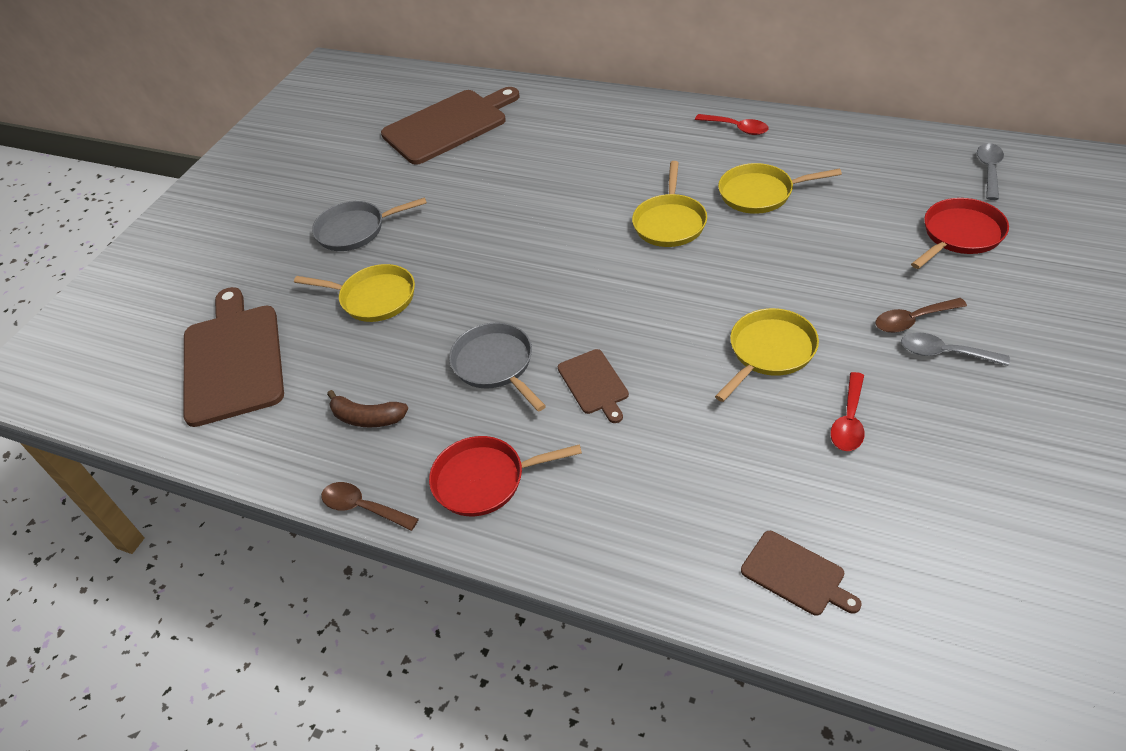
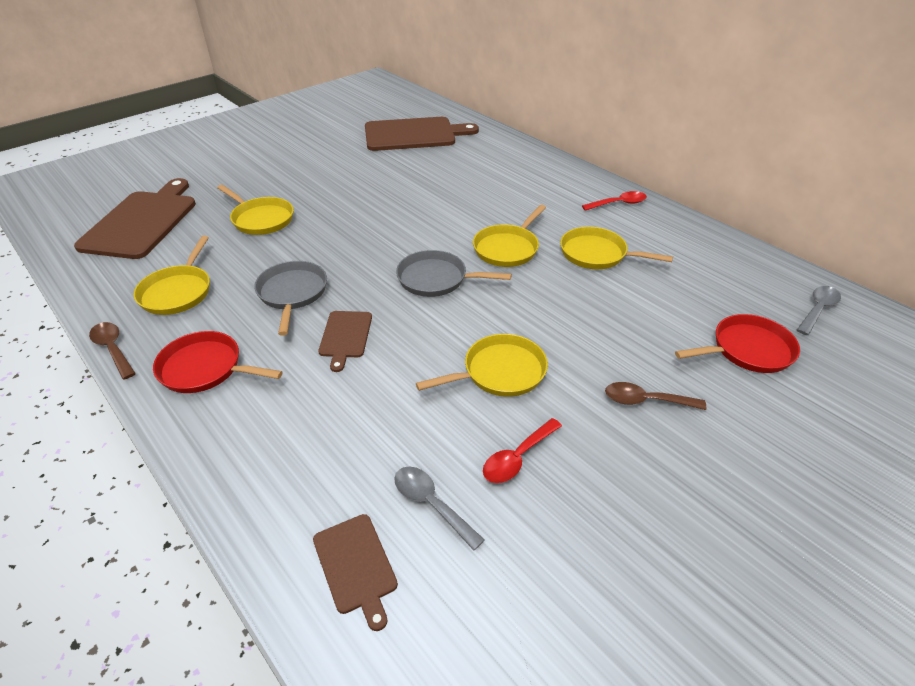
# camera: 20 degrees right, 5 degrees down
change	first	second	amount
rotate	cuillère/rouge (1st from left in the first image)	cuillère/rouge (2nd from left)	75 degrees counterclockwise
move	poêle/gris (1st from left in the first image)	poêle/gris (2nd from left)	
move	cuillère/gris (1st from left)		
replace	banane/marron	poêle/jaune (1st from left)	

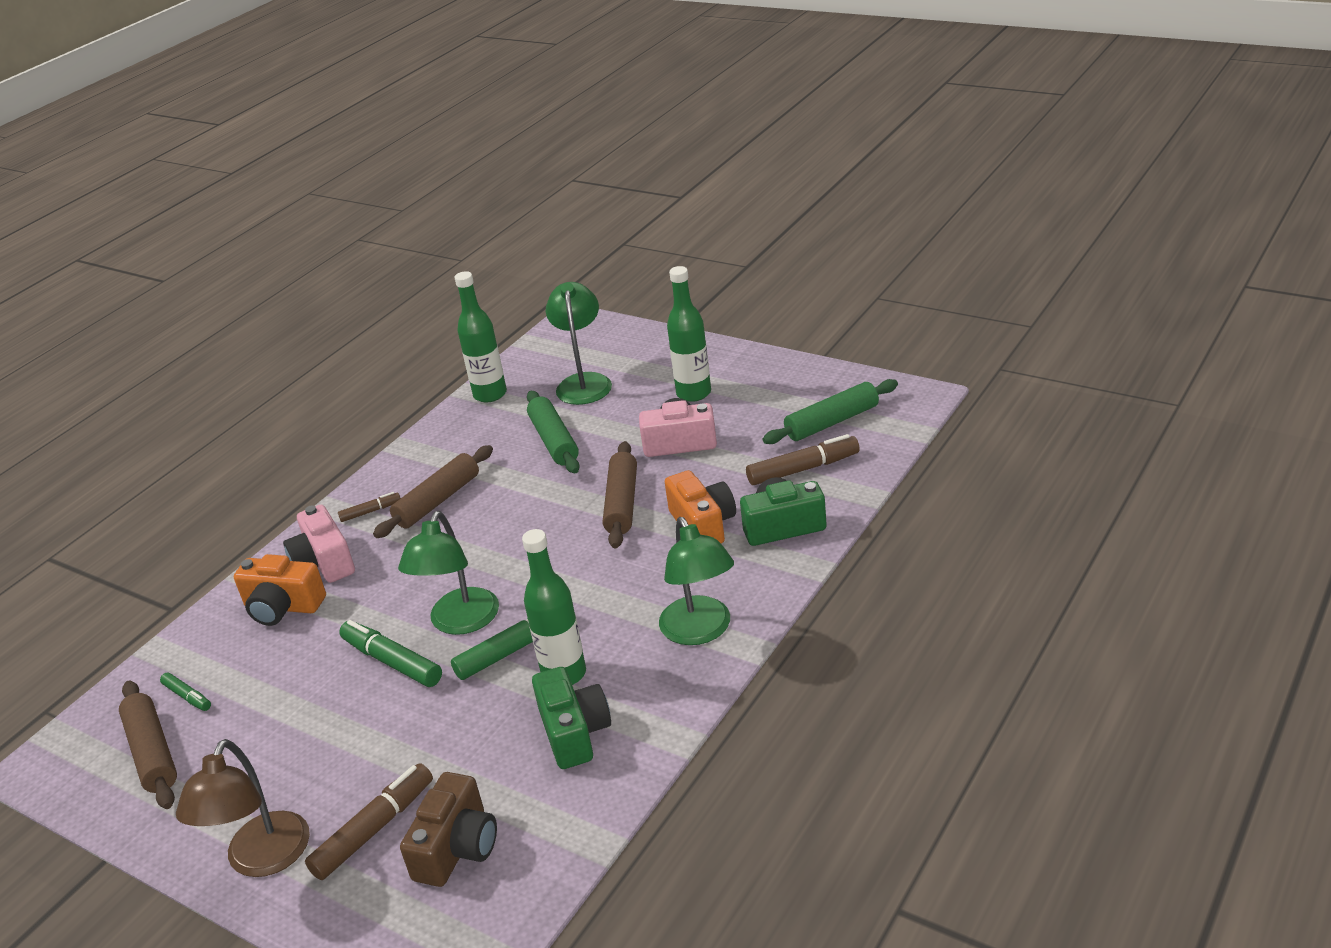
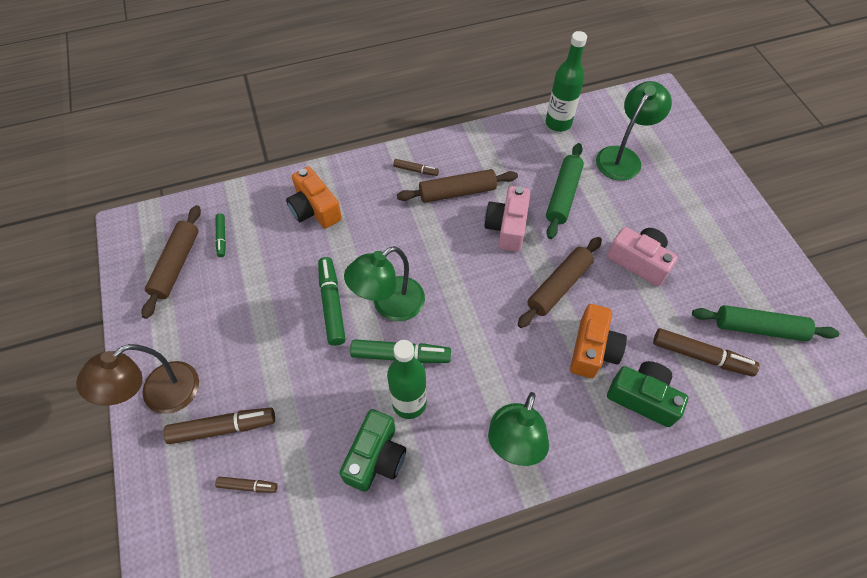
# camera: 35 degrees right, 25 degrees up
change	first	second	amount
delete	bouteille/vert (3rd from left)		
move	appareil photo/rose (1st from left)		
replace	appareil photo/marron	feutre/marron (2nd from left)	

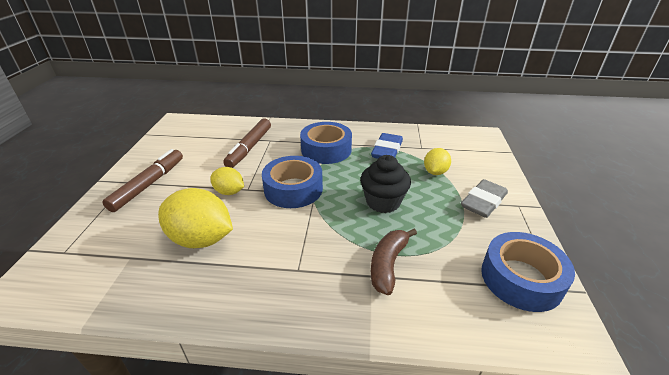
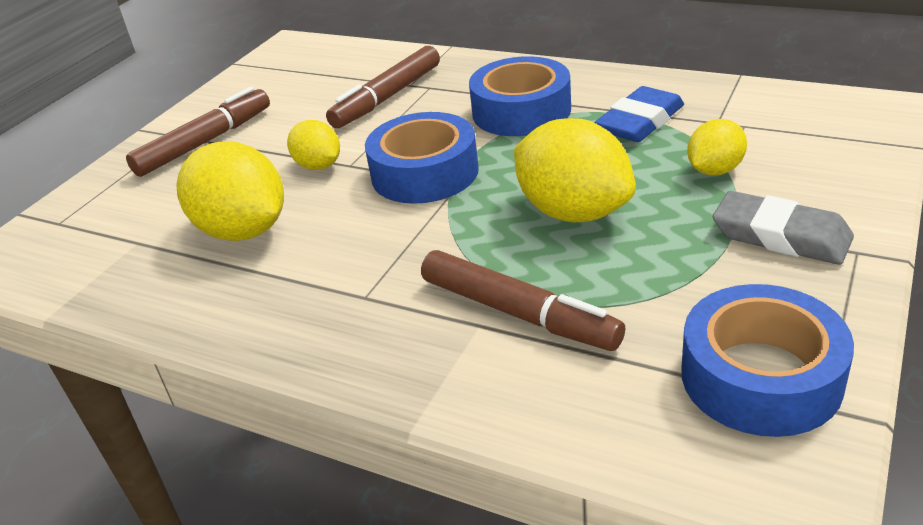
# camera: 25 degrees right, 0 degrees up
change	first	second	amount
replace	muffin/noir	citron/jaune (3rd from left)	
rotate	gomme/gris		60 degrees clockwise
replace	banane/marron	feutre/marron (3rd from left)	

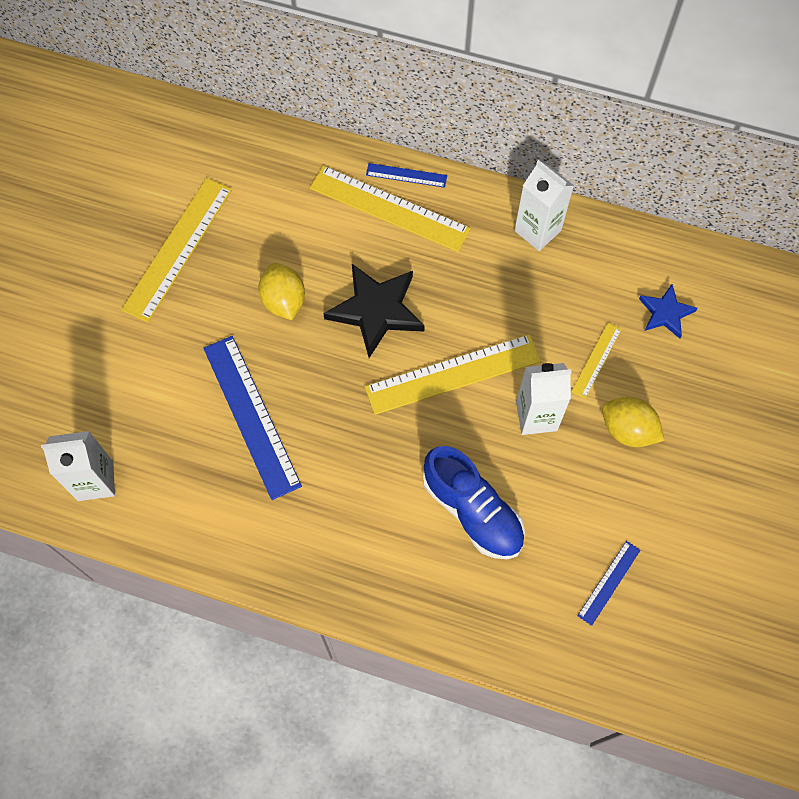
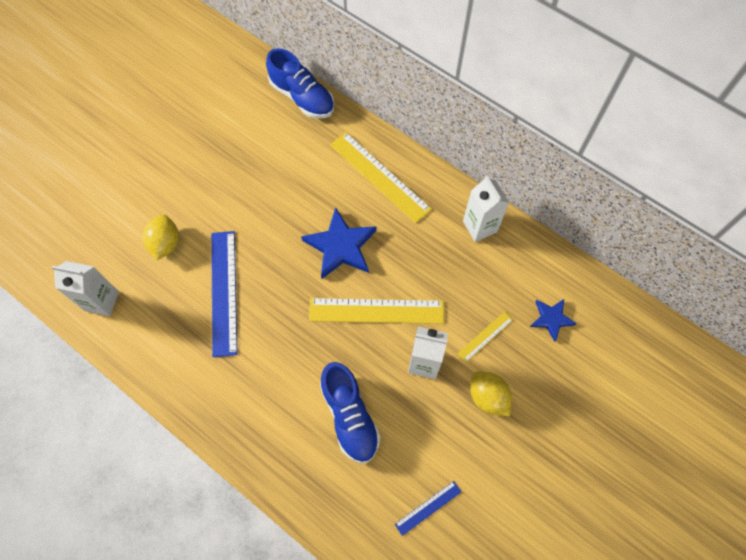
# camera: 20 degrees right, 0 degrees up
change	first	second	amount
delete	règle/bleu (2nd from left)		
delete	règle/jaune (1st from left)		
move	citron/jaune (1st from left)		
recolor	étoile/noir	étoile/bleu (1st from left)	
insert		chaussure/bleu (1st from left)	

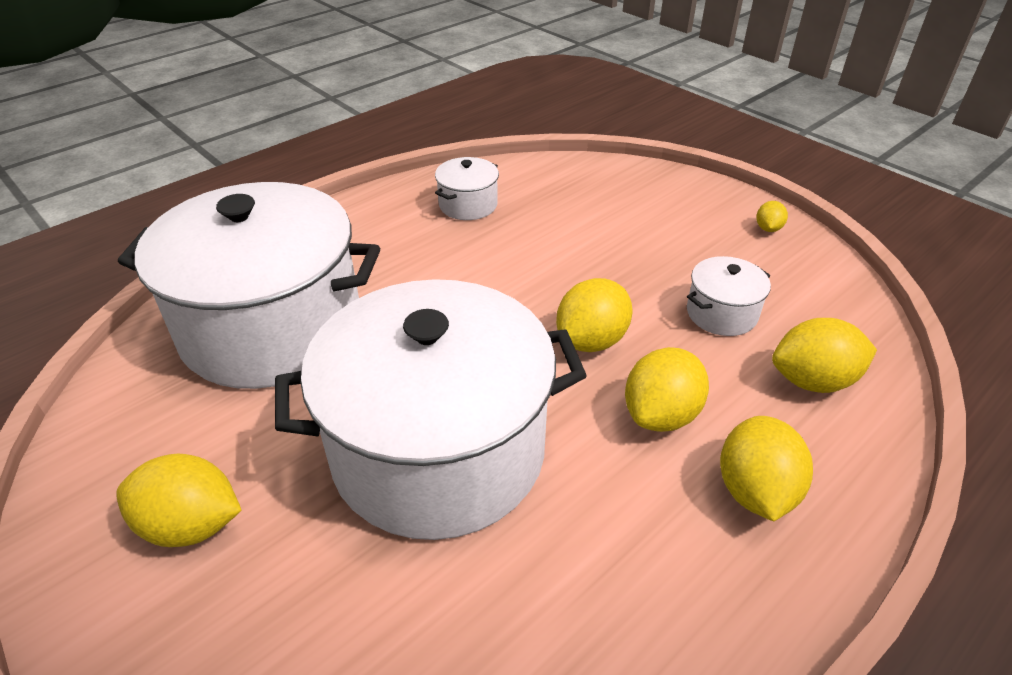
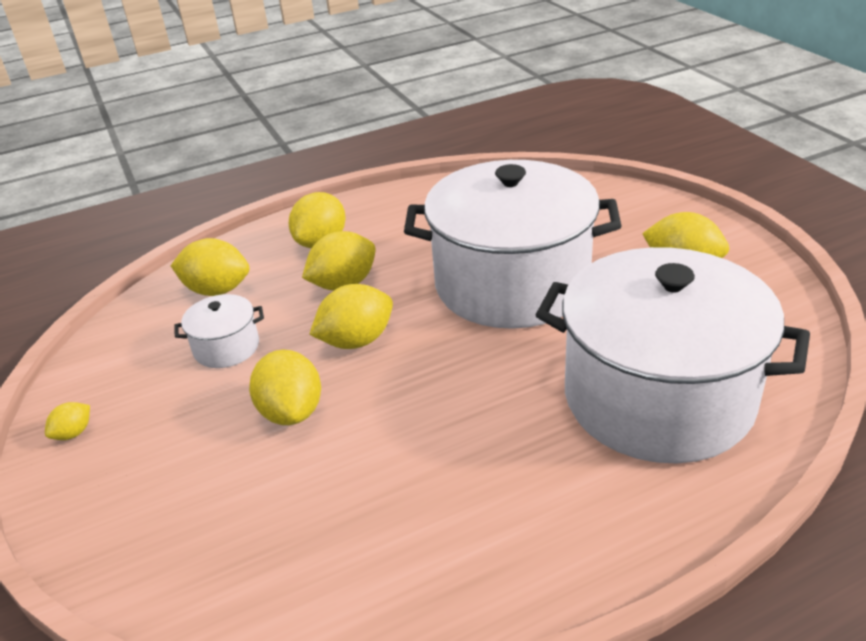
# camera: 160 degrees left, 5 degrees down
change	first	second	amount
delete	marmite/blanc (3rd from left)		
insert		citron/jaune (3rd from left)	

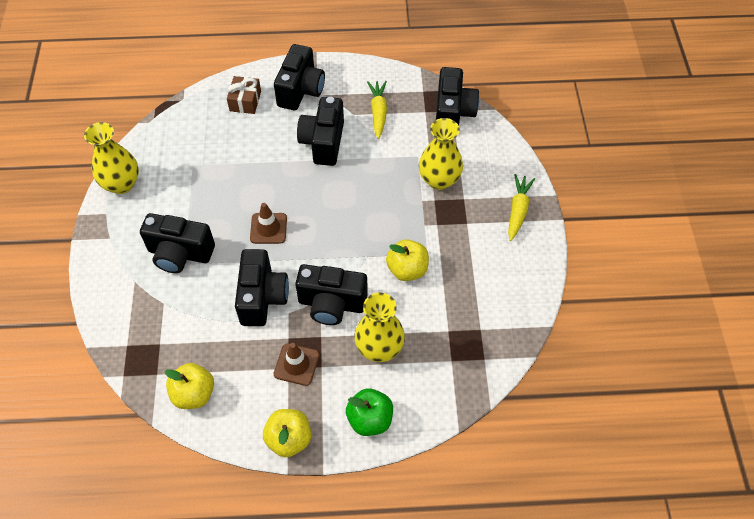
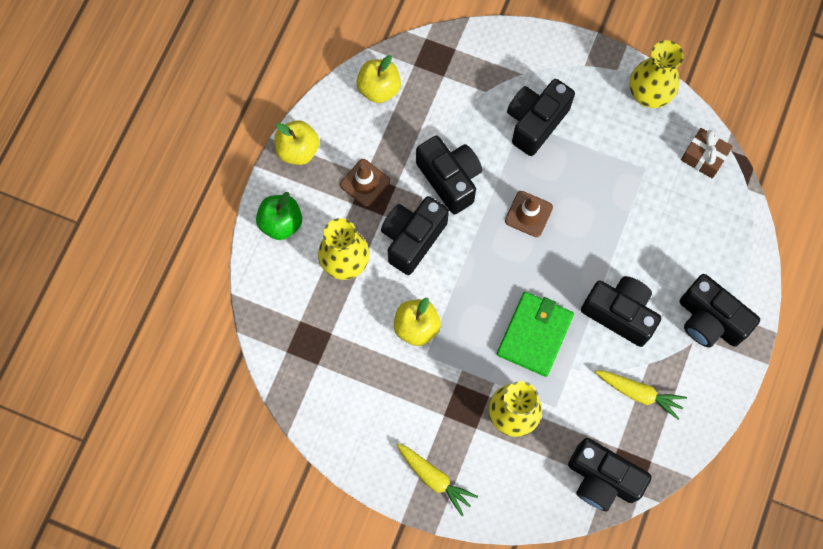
# camera: 115 degrees right, 15 degrees up
change	first	second	amount
move	cadeau/marron		
rotate	appareil photo/noir (2nd from left)		150 degrees counterclockwise
insert		portefeuille/vert	

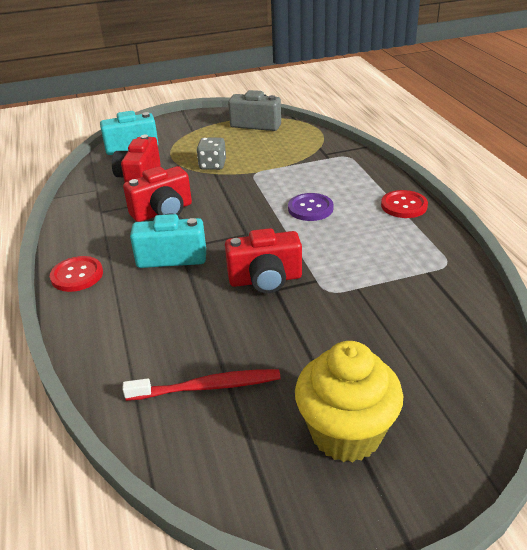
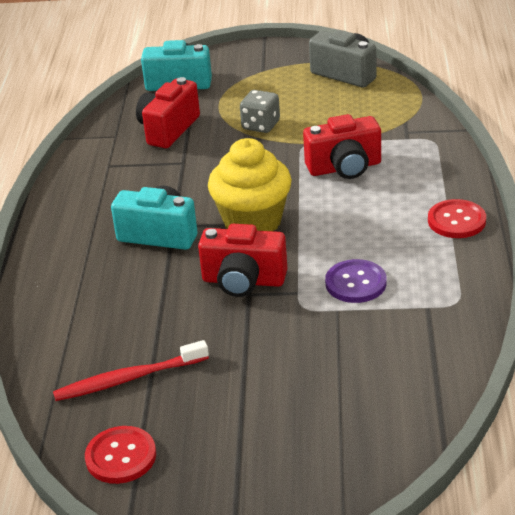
# camera: 20 degrees right, 0 degrees up
change	first	second	amount
move	appareil photo/rouge (2nd from left in the first image)	appareil photo/rouge (3rd from left)	
move	bouton/violet		
move	bouton/rouge (1st from left)		
move	muffin/jaune		
rotate	brosse à dents/rouge		150 degrees clockwise

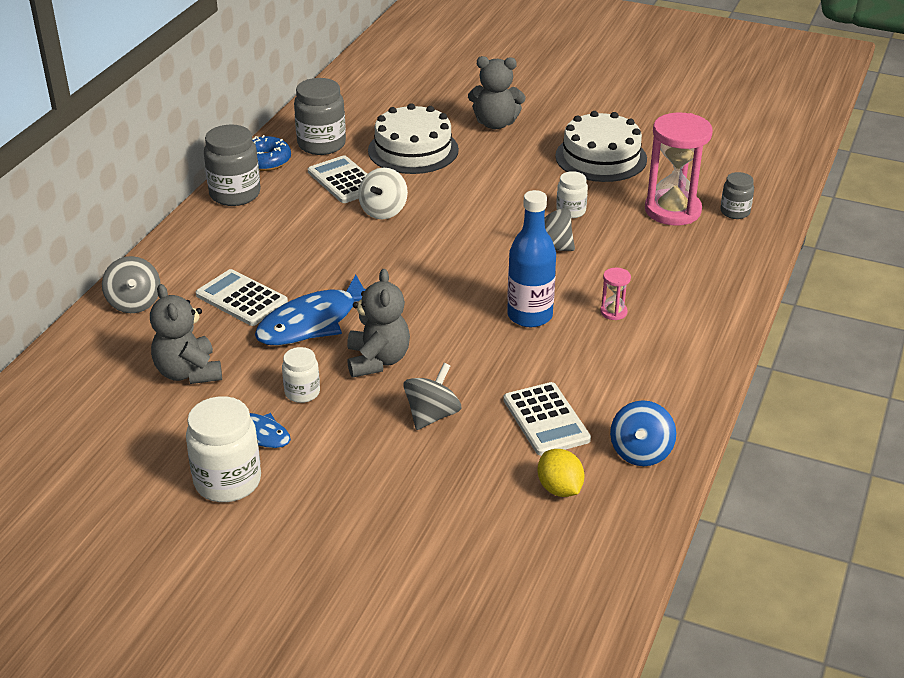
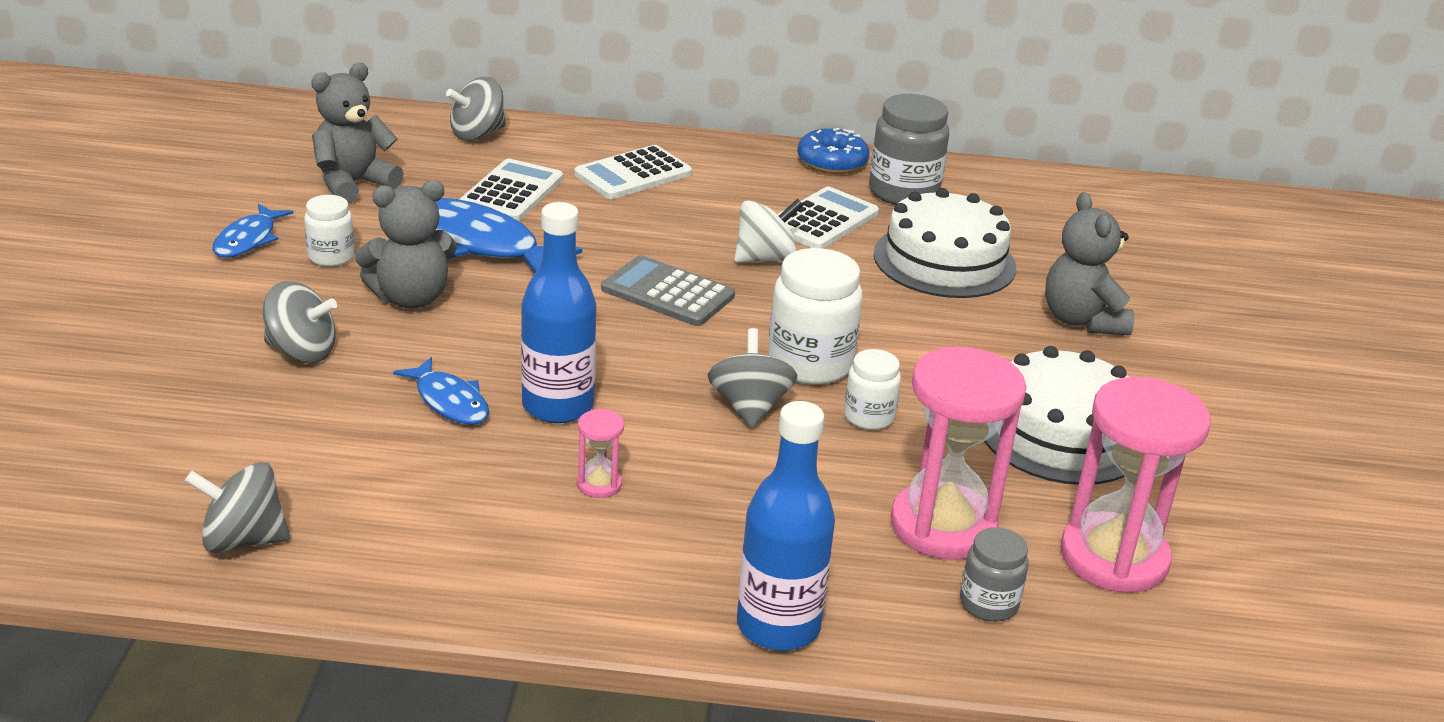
# camera: 70 degrees right, 5 degrees down
change	first	second	amount
delete	bocal/gris (1st from left)		
rotate	toupie/blanc		150 degrees clockwise
move	calculatrice/blanc (3rd from left in the first image)	calculatrice/blanc (2nd from left)	
move	bocal/blanc (1st from left in the first image)	bocal/blanc (2nd from left)	
recolor	toupie/bleu	toupie/gris (1st from left)	
delete	citron/jaune		
insert		calculatrice/gris	
insert		poisson/bleu (2nd from left)	
insert		sablier/rose (3rd from left)	
insert		bouteille/bleu (2nd from left)	

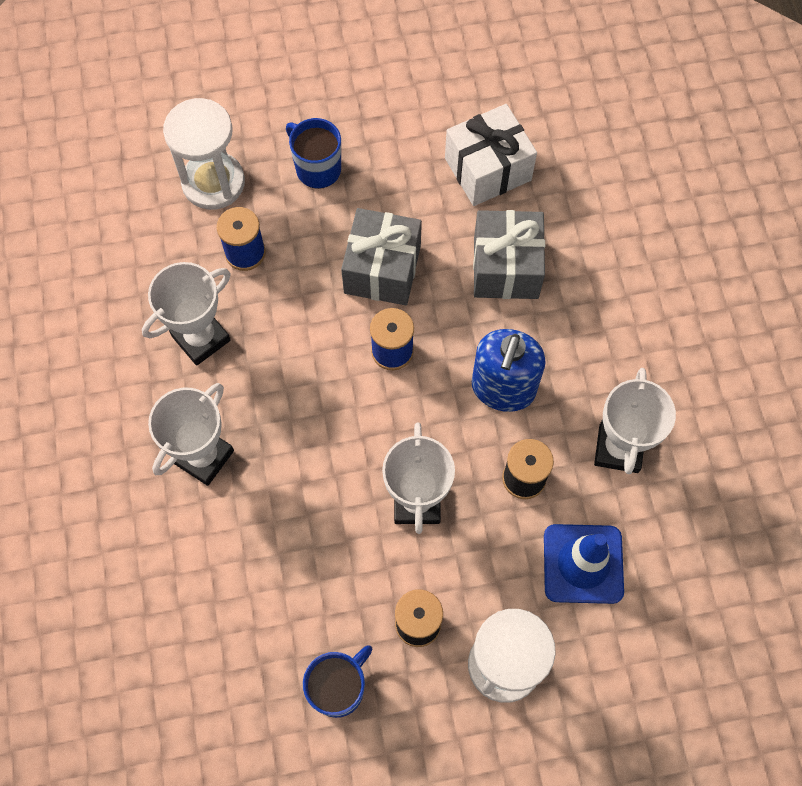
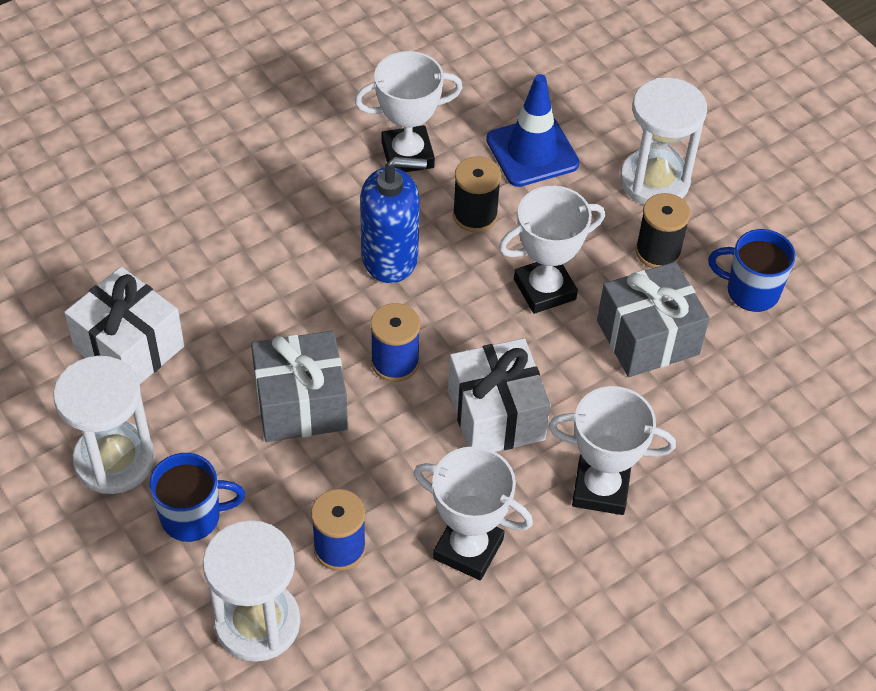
# camera: 115 degrees left, 15 degrees down
change	first	second	amount
rotate	tasse/bleu (1st from left)		120 degrees counterclockwise
move	cadeau/gris (2nd from left)		
insert		cadeau/blanc (2nd from left)	
insert		sablier/blanc (1st from left)	

